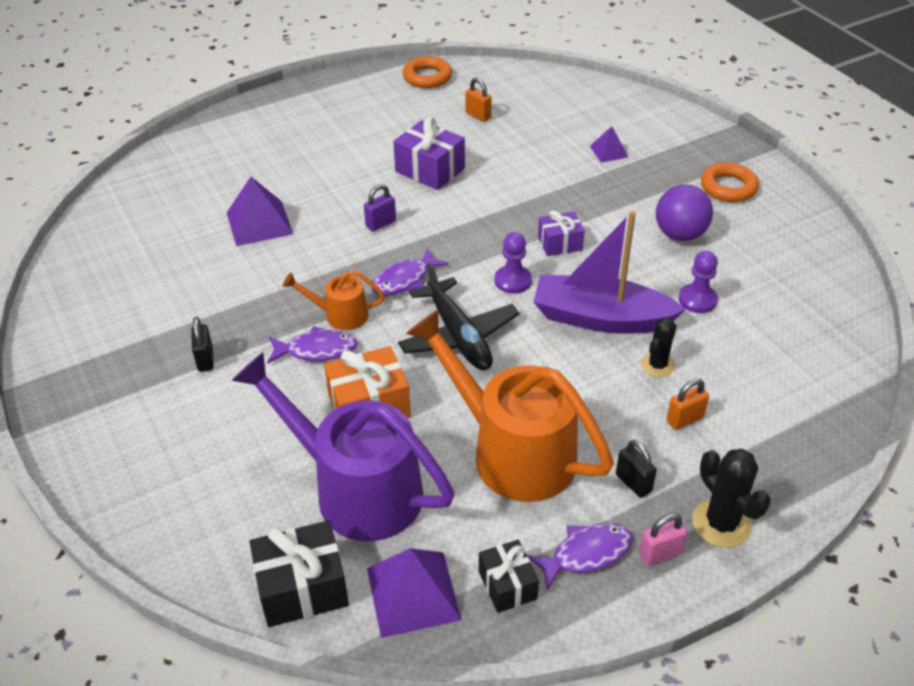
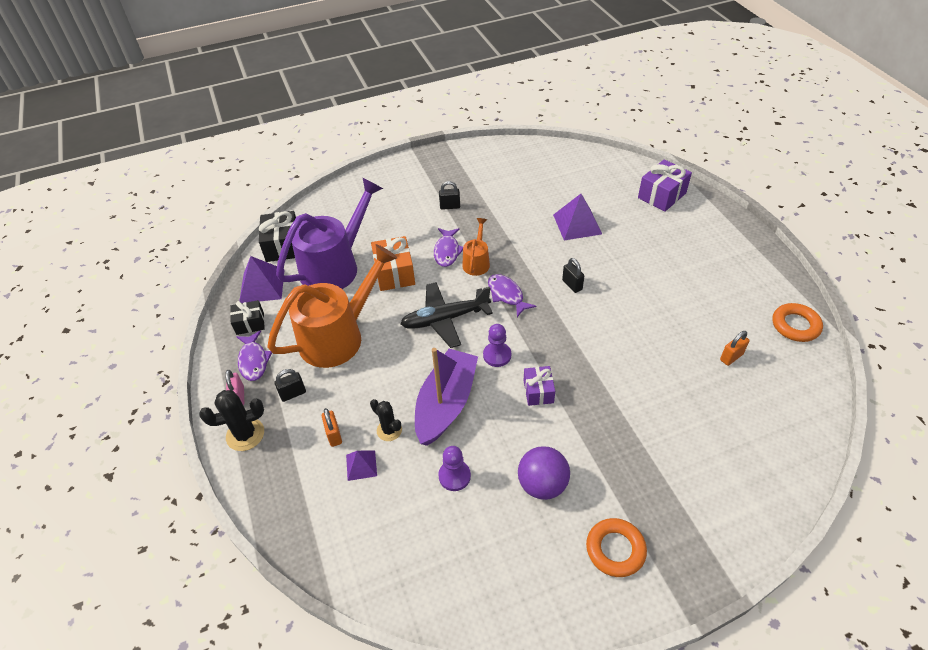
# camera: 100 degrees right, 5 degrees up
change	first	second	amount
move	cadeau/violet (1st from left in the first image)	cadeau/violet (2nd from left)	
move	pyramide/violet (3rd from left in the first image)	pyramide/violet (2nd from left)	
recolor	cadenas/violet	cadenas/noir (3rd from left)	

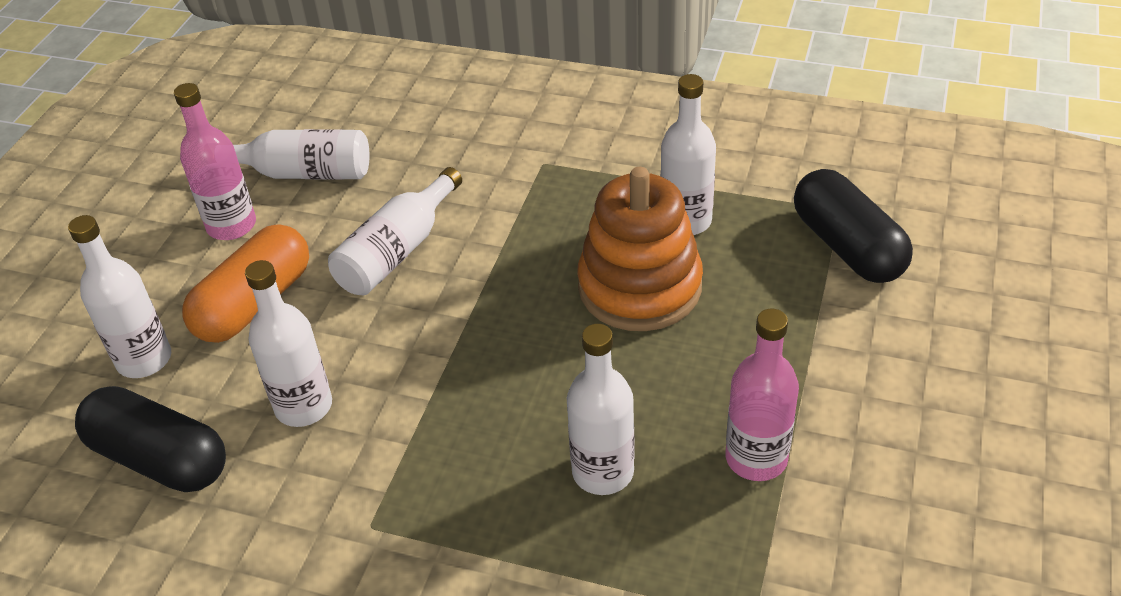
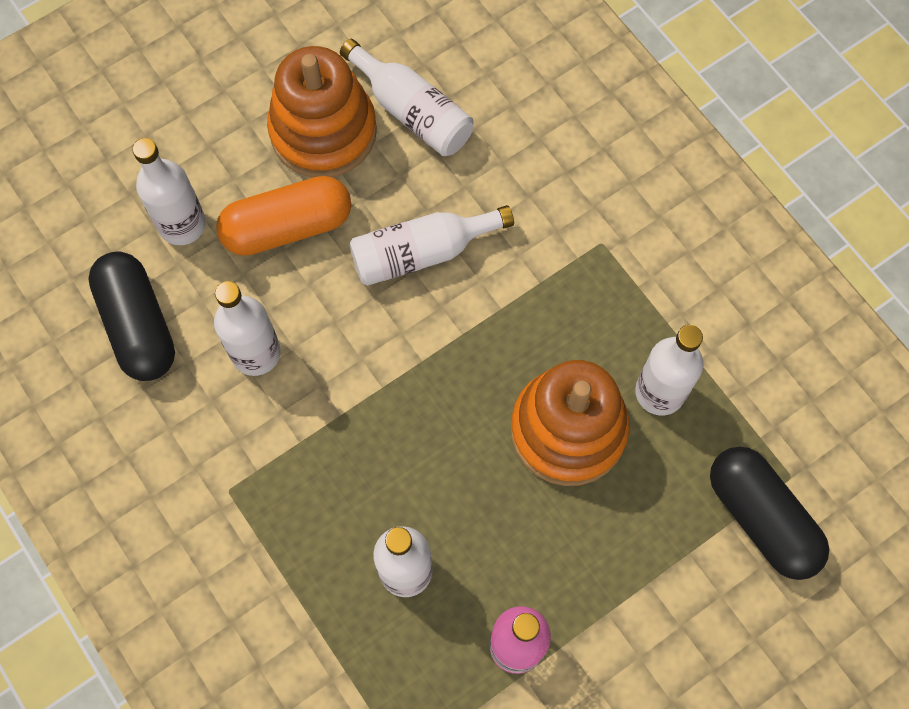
# camera: 35 degrees right, 25 degrees up
change	first	second	amount
replace	bouteille/rose (1st from left)	jouet à empiler/orange (1st from left)	
rotate	gélule/noir (2nd from left)		45 degrees counterclockwise

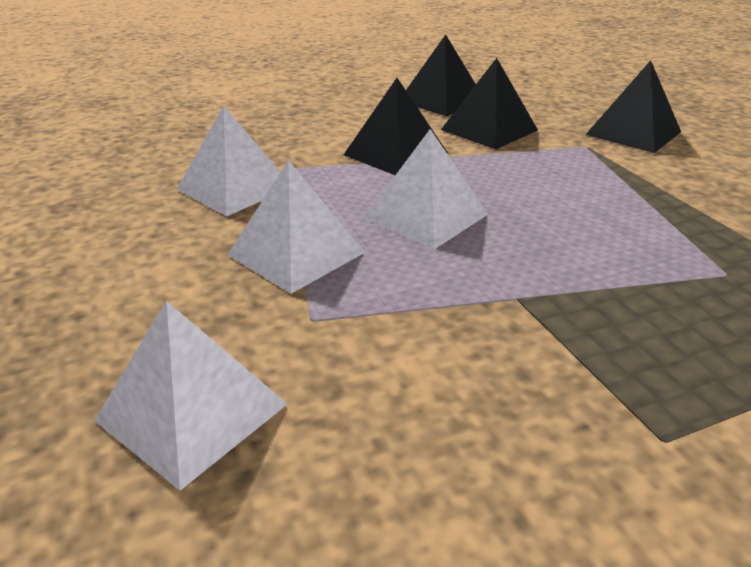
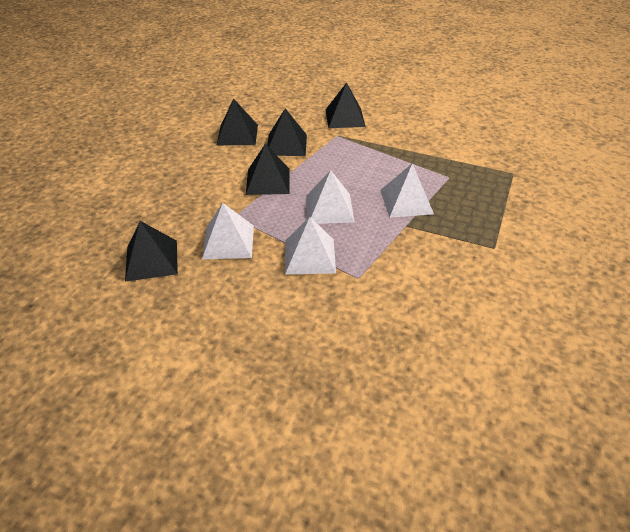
# camera: 45 degrees left, 10 degrees up
change	first	second	amount
move	pyramide/blanc (1st from left in the first image)	pyramide/blanc (4th from left)	
insert		pyramide/noir (1st from left)	

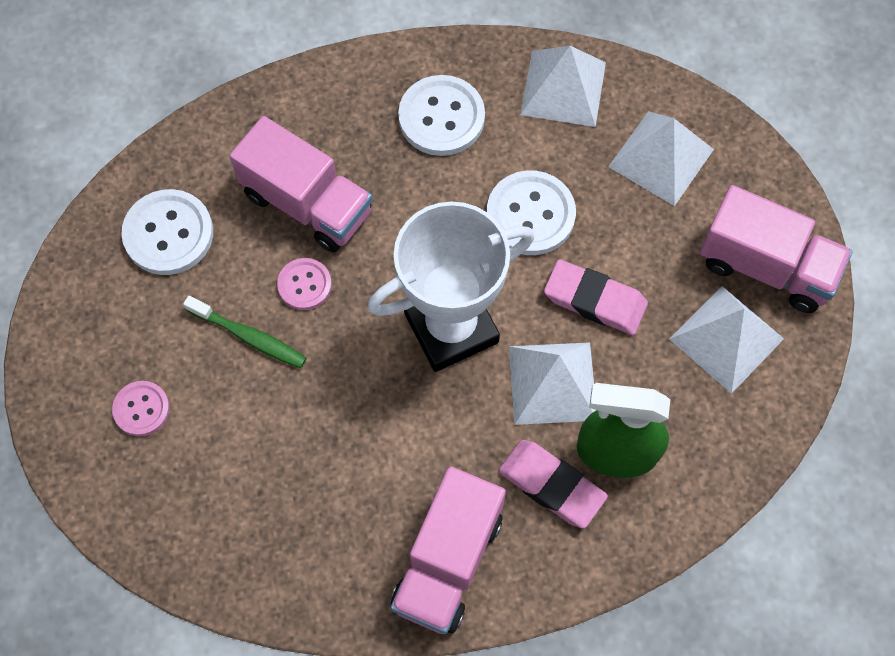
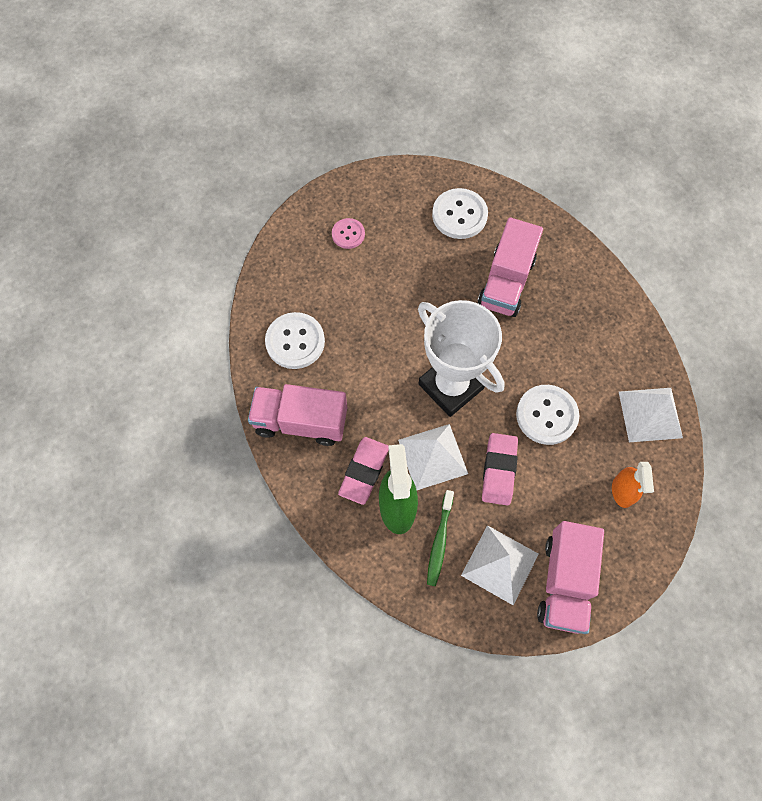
# camera: 75 degrees right, 0 degrees up
change	first	second	amount
move	bouton/blanc (2nd from left in the first image)	bouton/blanc (1st from left)	
replace	pyramide/blanc (3rd from left)	vaporisateur/orange	
delete	bouton/rose (2nd from left)		
move	brosse à dents/vert		

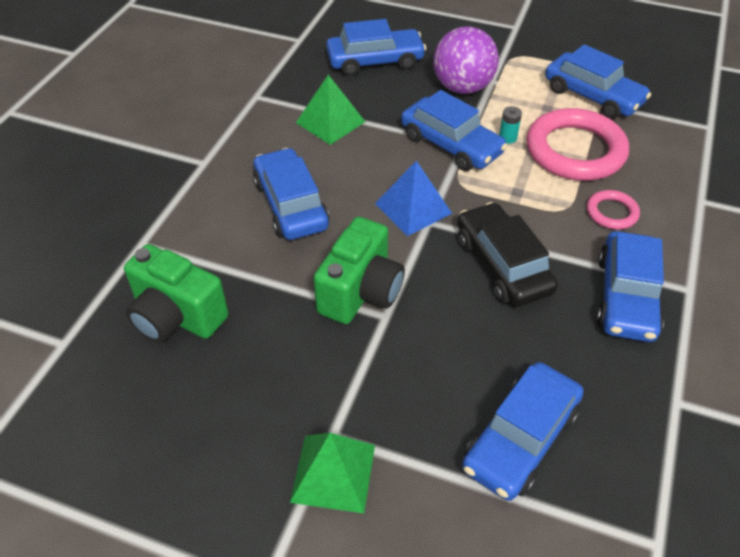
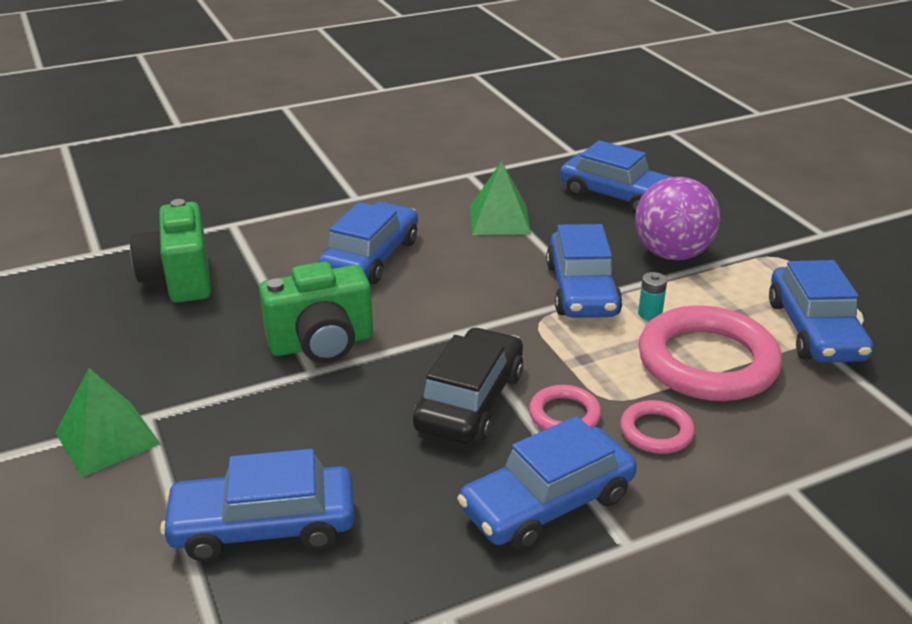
# camera: 45 degrees right, 15 degrees down
change	first	second	amount
delete	pyramide/bleu		
insert		anneau/rose (1st from left)	

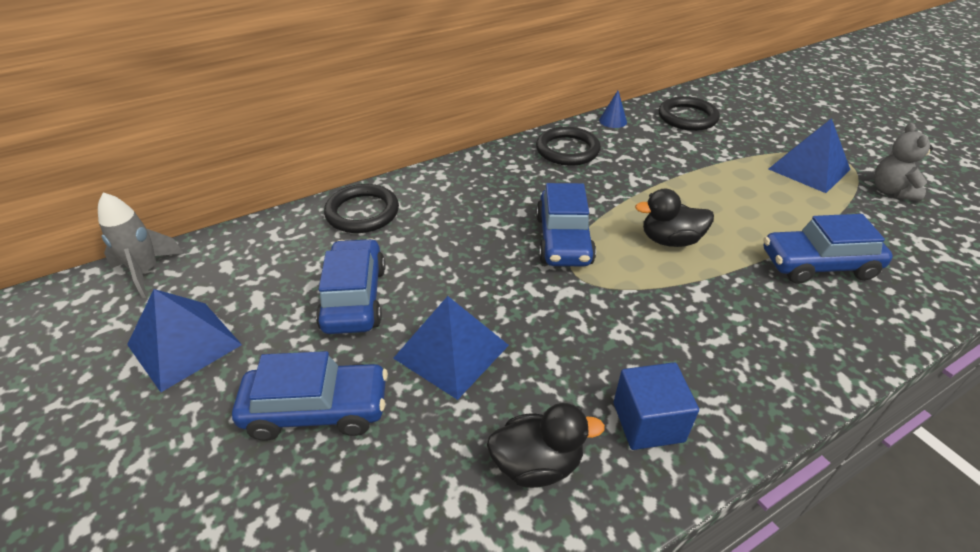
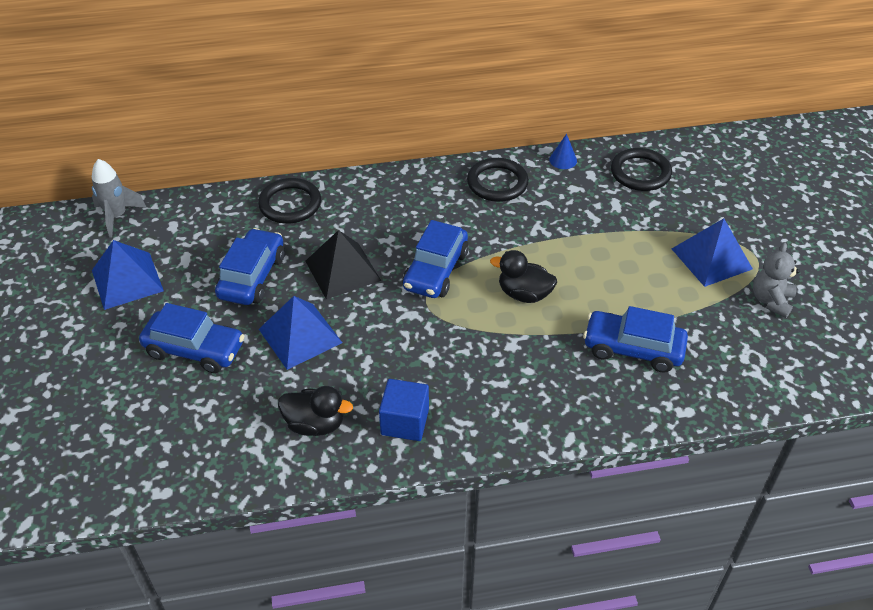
# camera: 20 degrees right, 5 degrees up
change	first	second	amount
insert		pyramide/noir	

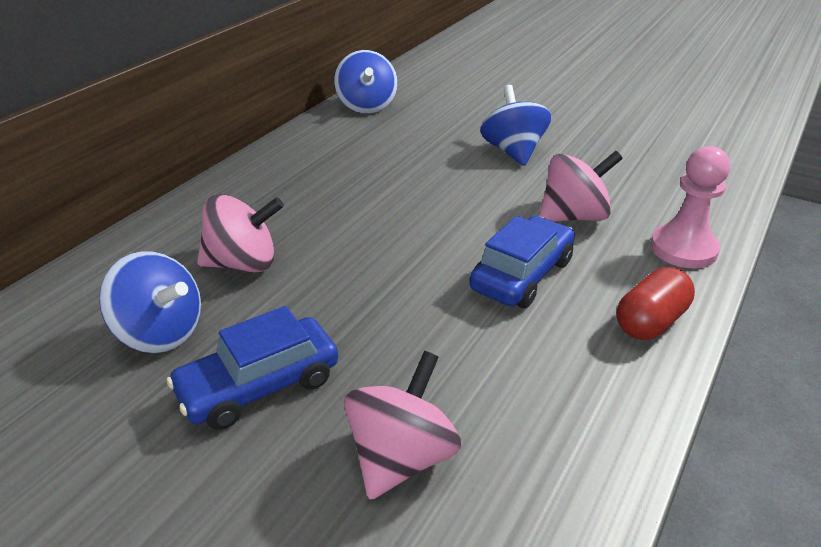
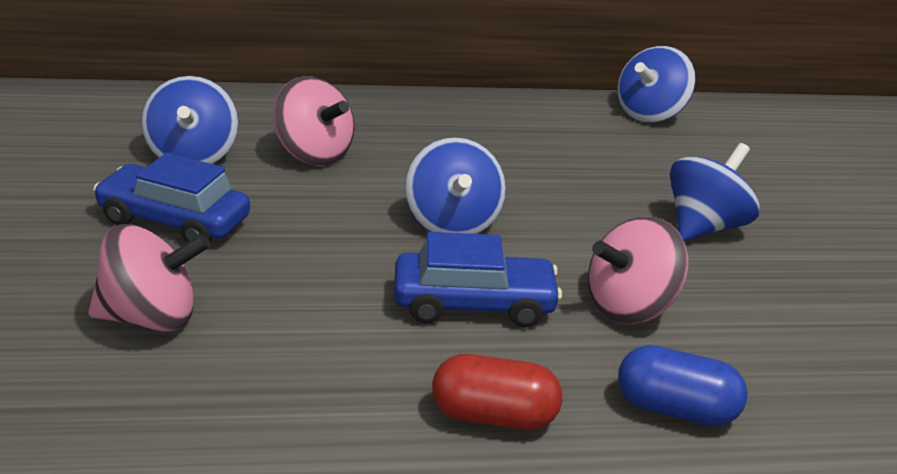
# camera: 50 degrees right, 5 degrees down
change	first	second	amount
replace	pion/rose	gélule/bleu	
rotate	toupie/rose (3rd from left)		120 degrees clockwise
insert		toupie/bleu (2nd from left)	

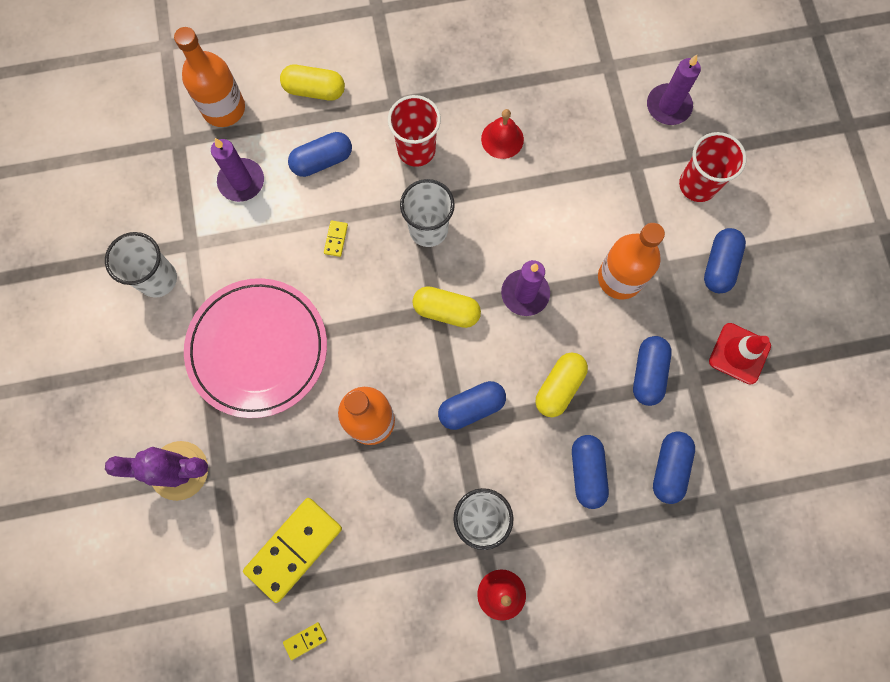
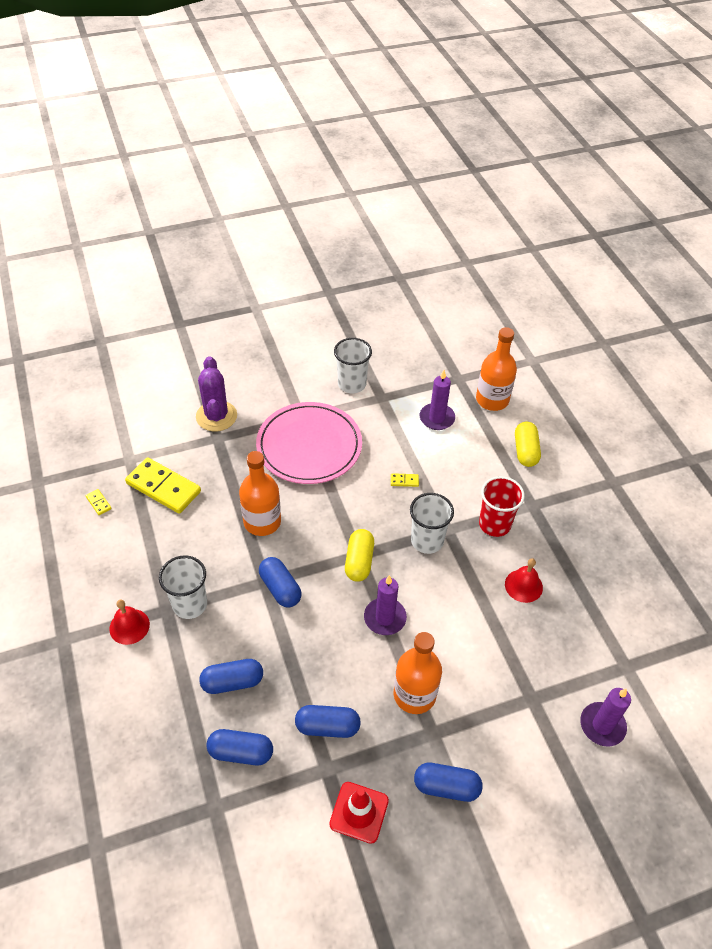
# camera: 80 degrees right, 25 degrees down
change	first	second	amount
delete	gélule/bleu (1st from left)		
delete	gobelet/rouge (2nd from left)		
delete	gélule/jaune (3rd from left)		

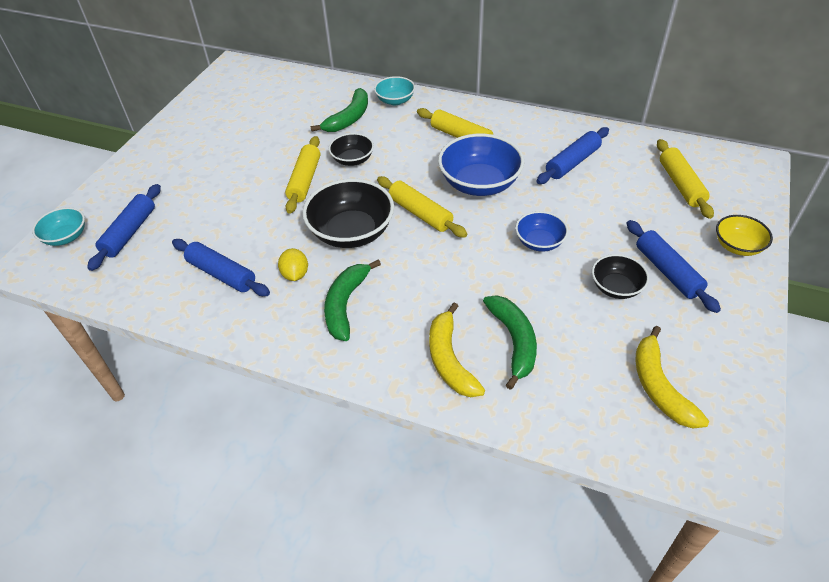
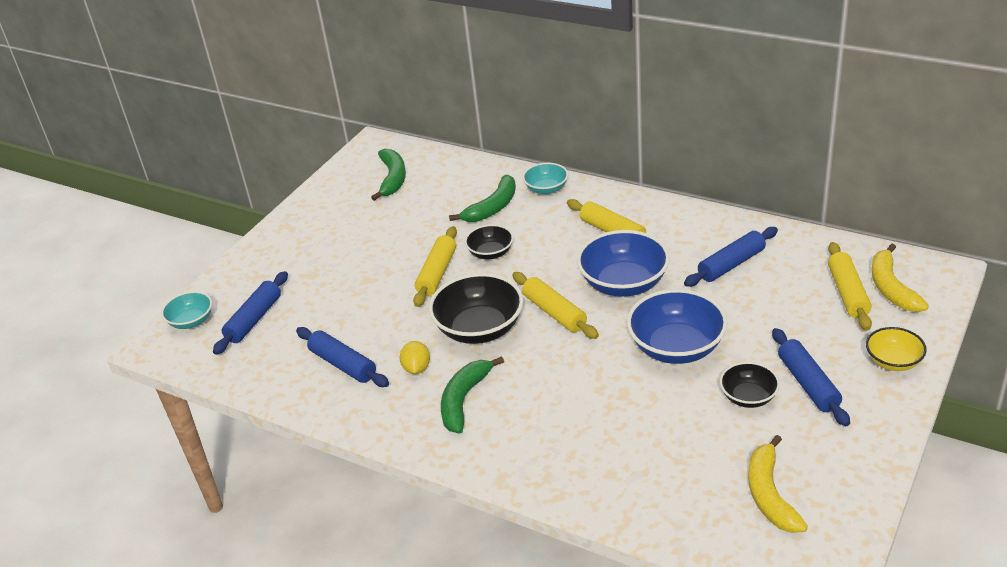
# camera: 10 degrees right, 10 degrees down
change	first	second	amount
resize	bol/bleu (2nd from left)		x1.78
move	banane/vert (3rd from left in the first image)	banane/vert (1st from left)	
move	banane/jaune (1st from left in the first image)	banane/jaune (2nd from left)	

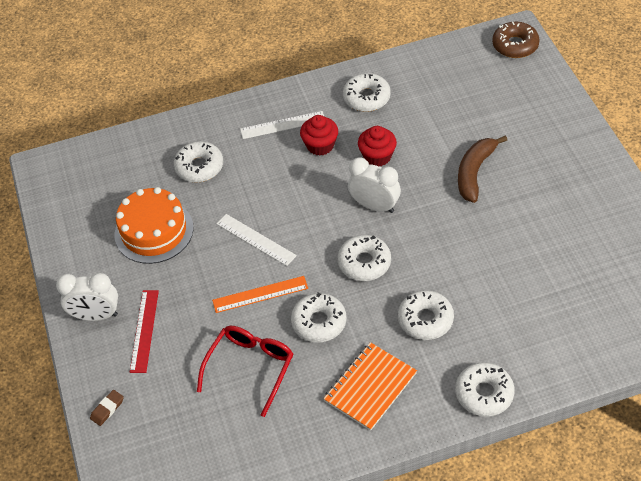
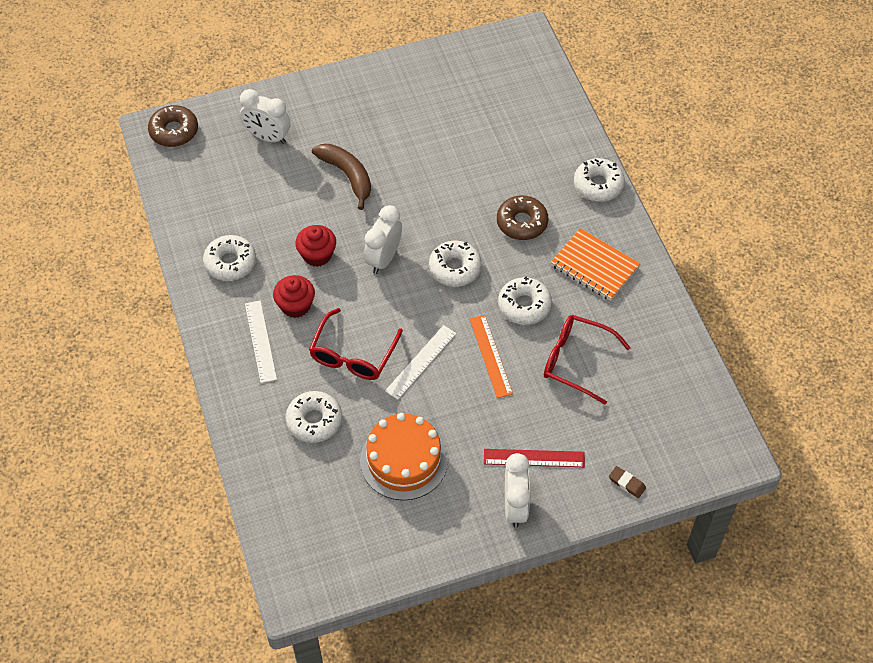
# camera: 95 degrees left, 5 degrees up
change	first	second	amount
rotate	banane/marron		150 degrees counterclockwise
recolor	beignet/blanc (5th from left)	beignet/marron (2nd from left)	
insert		réveil/blanc (1st from left)	
insert		lunettes/rouge (1st from left)	

